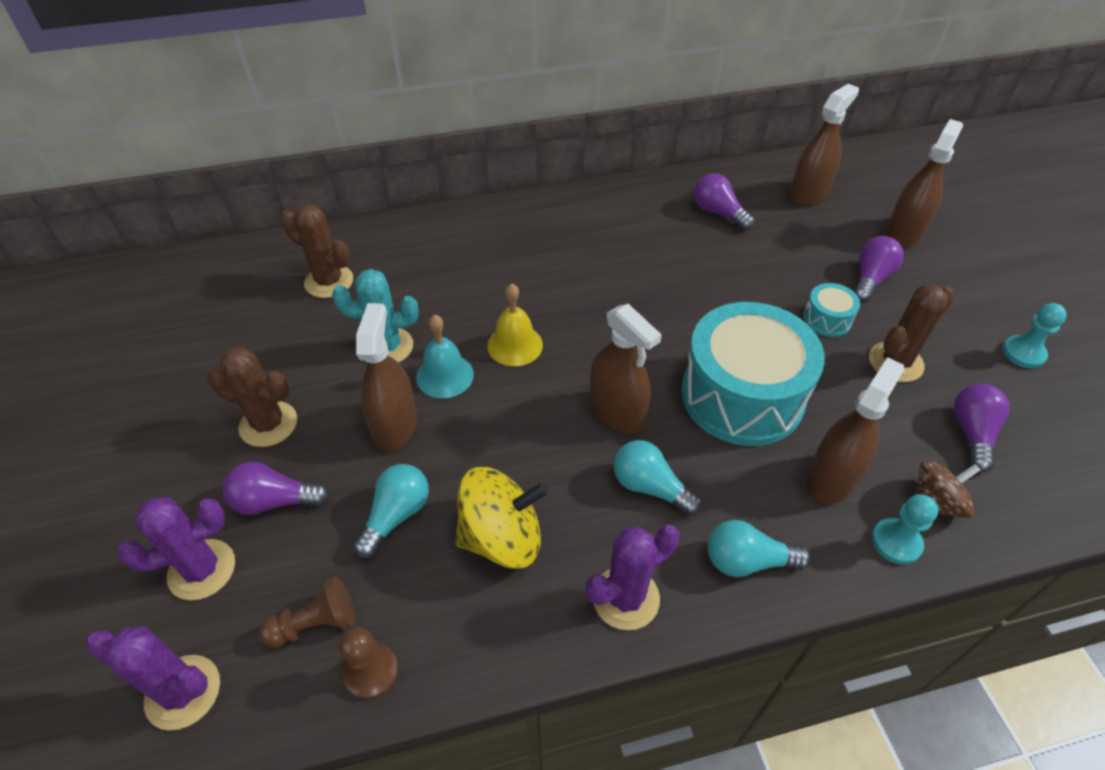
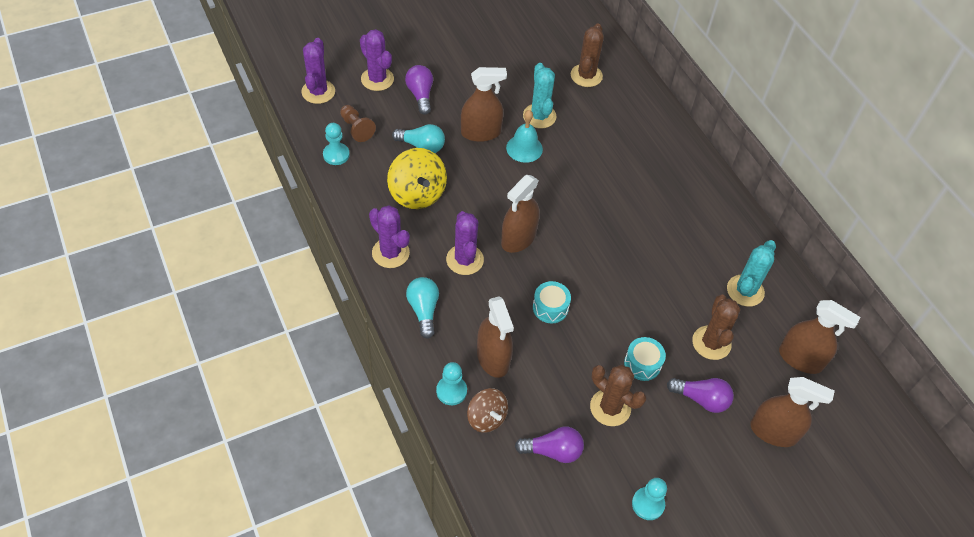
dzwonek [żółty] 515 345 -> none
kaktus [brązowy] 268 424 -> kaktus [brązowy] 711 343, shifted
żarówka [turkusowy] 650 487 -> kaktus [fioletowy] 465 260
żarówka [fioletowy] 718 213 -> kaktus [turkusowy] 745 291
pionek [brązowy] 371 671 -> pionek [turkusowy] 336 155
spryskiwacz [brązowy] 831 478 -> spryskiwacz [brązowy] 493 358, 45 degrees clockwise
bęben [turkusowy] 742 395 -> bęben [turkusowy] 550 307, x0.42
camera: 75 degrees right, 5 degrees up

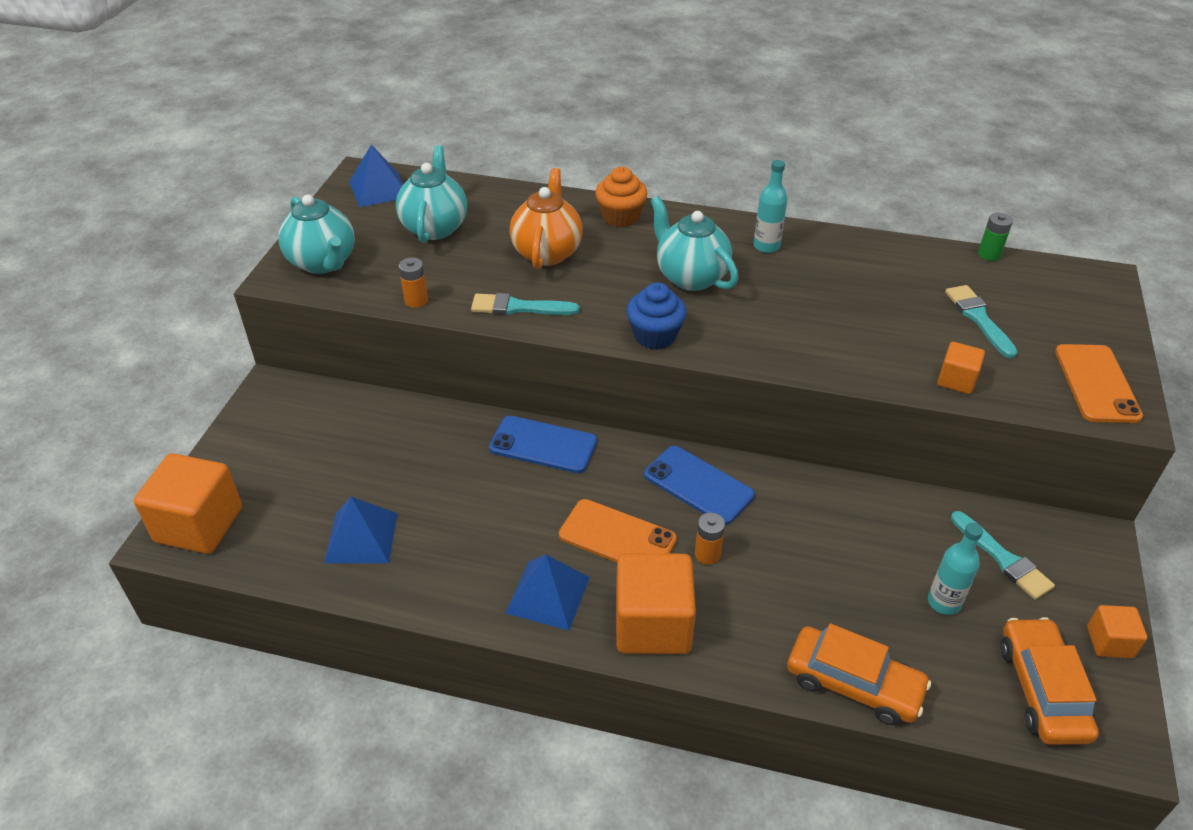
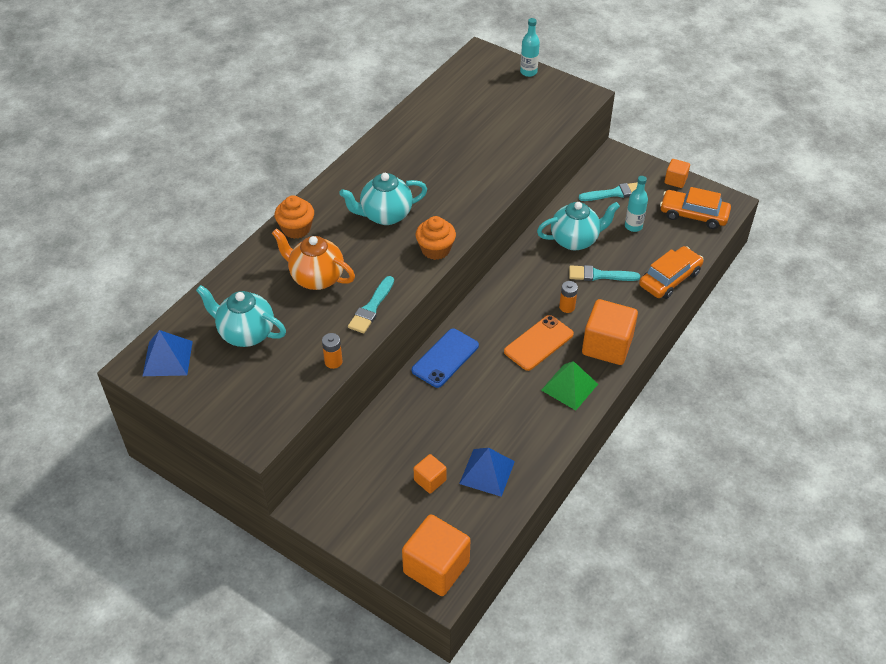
telefon [niebieski] 698 485 -> none
bateria [zielony] 989 254 -> none
telefon [pomarańczowy] 1096 383 -> none
imbryk [turkusowy] 323 263 -> imbryk [turkusowy] 575 240, shifted
butelka [turkusowy] 766 246 -> butelka [turkusowy] 528 72, shifted
sześcian [pomarańczowy] 956 380 -> sześcian [pomarańczowy] 430 480, shifted
pędzel [turkusowy] 978 318 -> pędzel [turkusowy] 599 275, shifted
piramida [niebieski] 548 594 -> piramida [zielony] 569 387
muffinka [niebieski] 655 336 -> muffinka [pomarańczowy] 435 249
camera: 70 degrees left, 5 degrees up

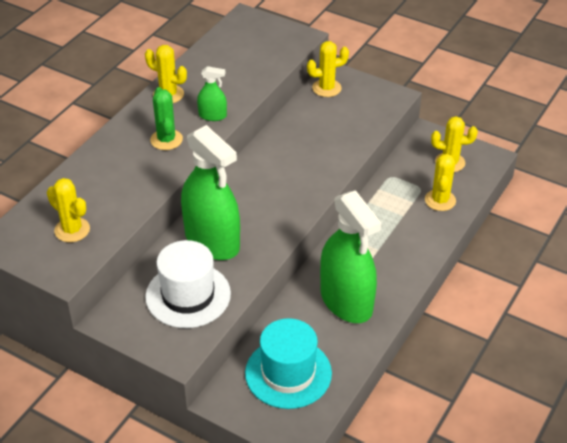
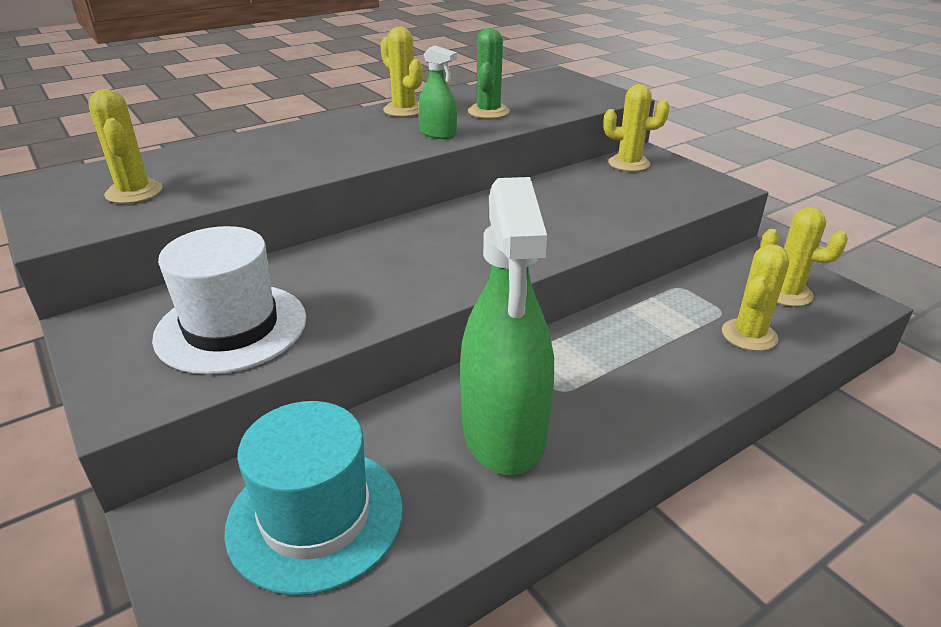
spryskiwacz [zielony] 212 241 -> none
kaktus [zielony] 166 140 -> kaktus [zielony] 488 112, shifted
camera: 25 degrees right, 10 degrees down

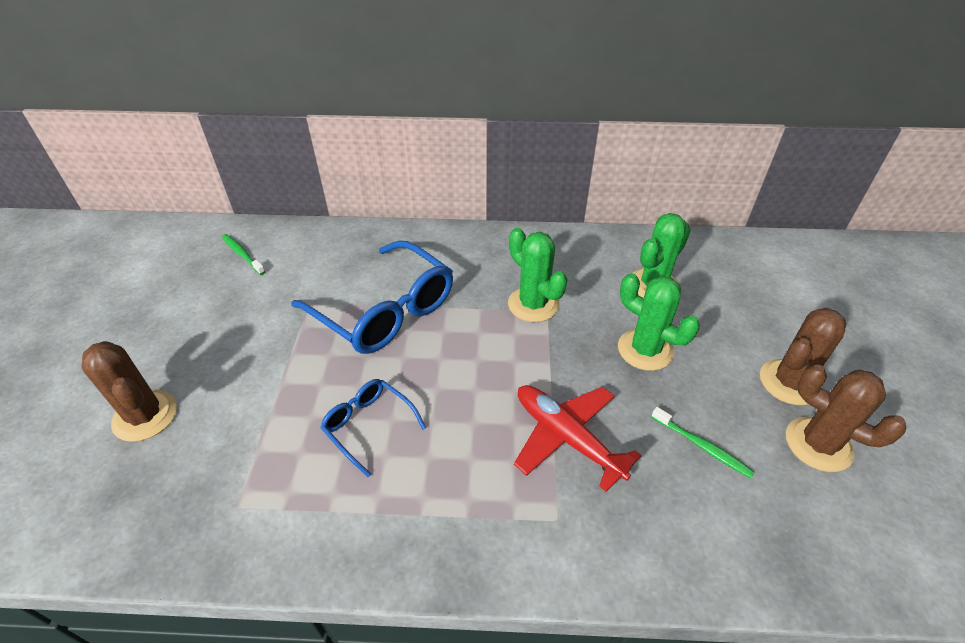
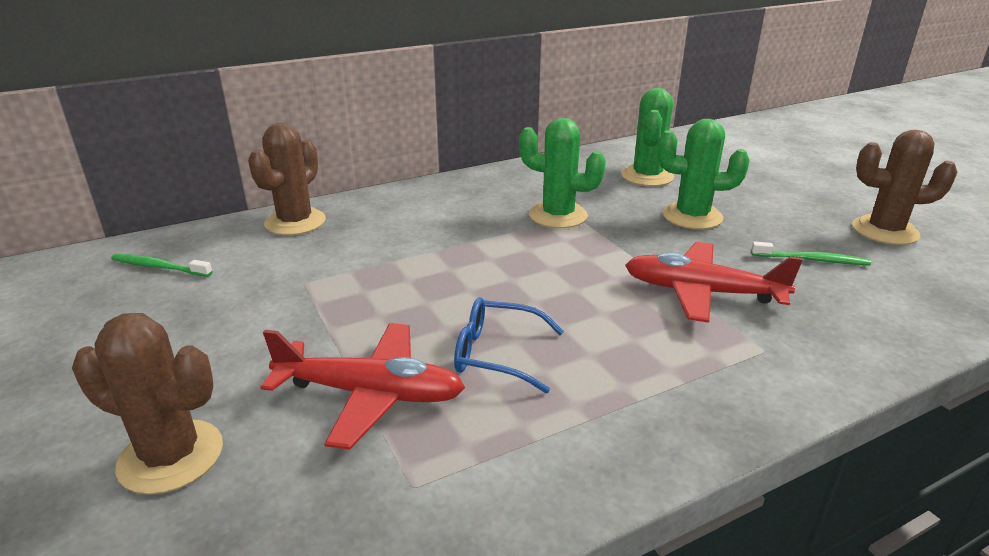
okulary [niebieski] 385 311 -> none
none -> samolot [czerwony] 370 394
kaktus [brązowy] 789 382 -> kaktus [brązowy] 295 222, shifted
camera: 30 degrees left, 15 degrees down

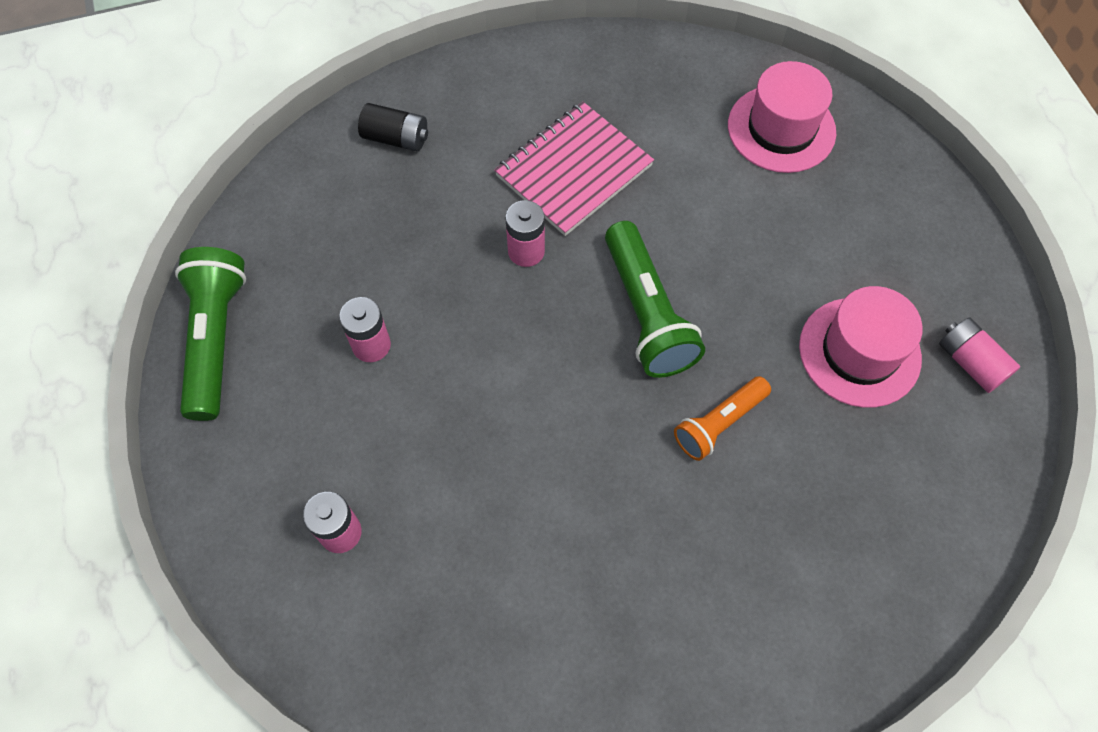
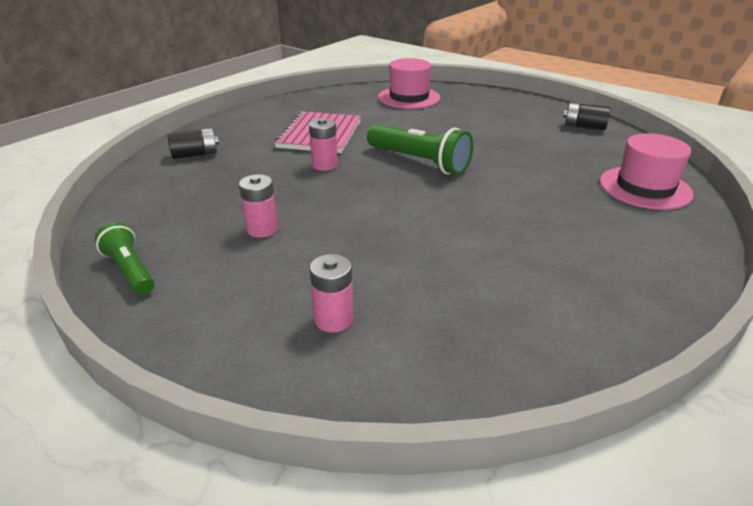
latarka [pomarańczowy] 719 423 -> none
kapelusz [różowy] 859 352 -> kapelusz [różowy] 645 188, shifted
bateria [różowy] 970 362 -> bateria [czarny] 584 127
latarka [zielony] 216 339 -> latarka [zielony] 130 270, x0.62
camera: 35 degrees left, 30 degrees down

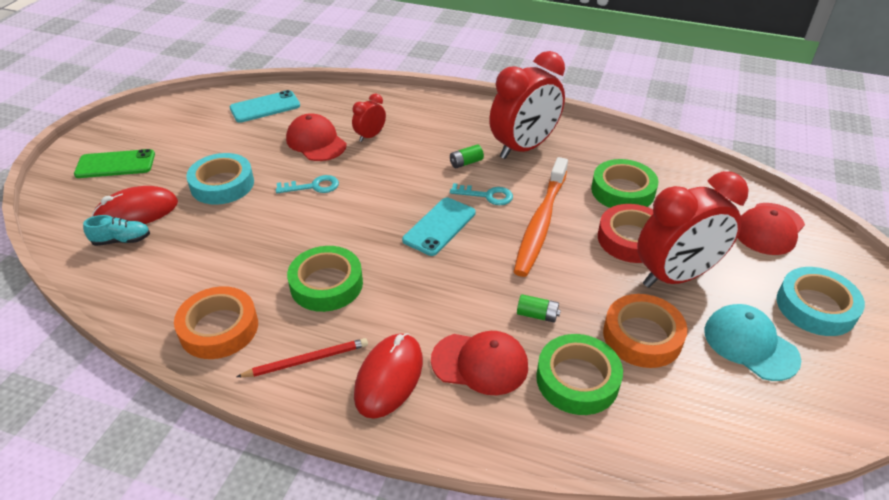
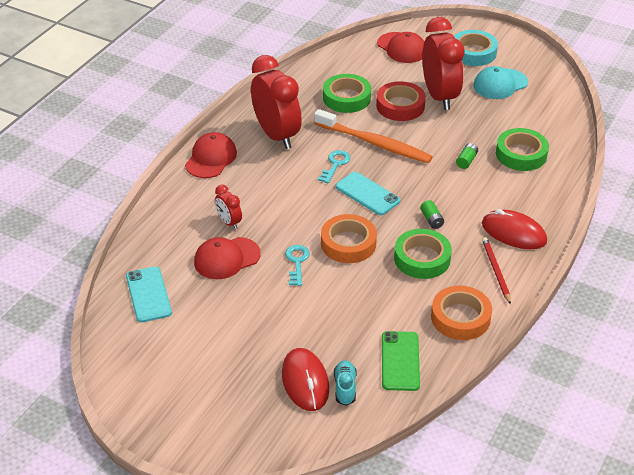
taśma klejąca [turkusowy] 222 184 -> none
telefon [zielony] 115 164 -> telefon [zielony] 400 361, shifted
czapka [czerwony] 480 363 -> czapka [czerwony] 211 158, shifted
bateria [zielony] 466 163 -> bateria [zielony] 431 220, shifted
taśma klejąca [pomarańczowy] 642 336 -> taśma klejąca [pomarańczowy] 348 243, shifted
camera: 80 degrees left, 0 degrees up

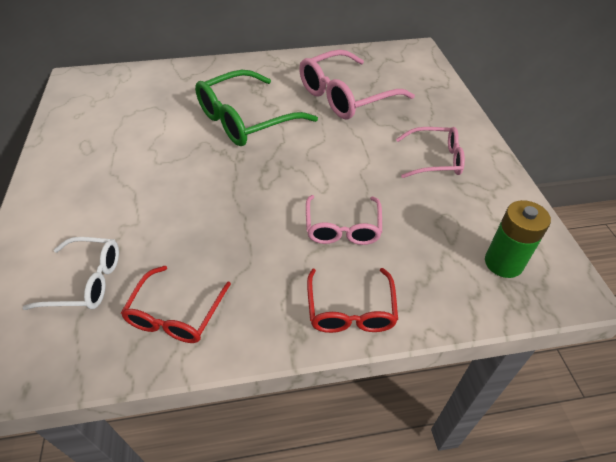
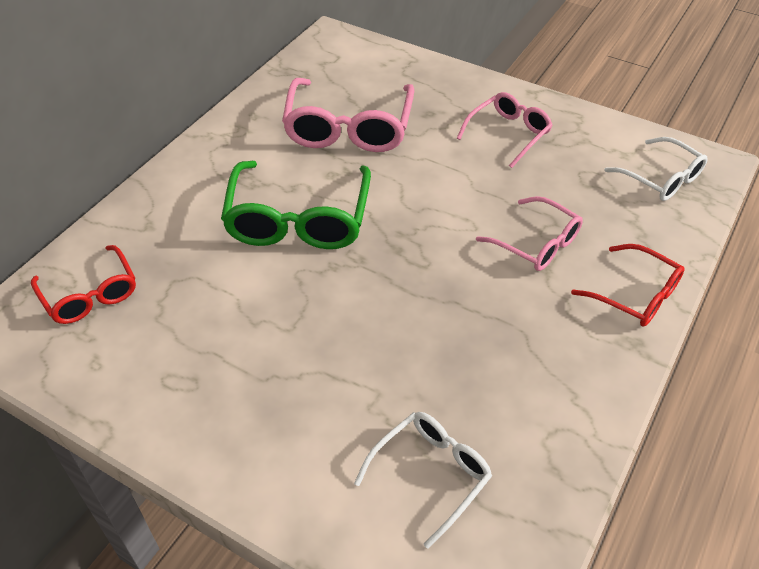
okulary [czerwony] 176 314 -> okulary [czerwony] 90 294, shifted
bateria [zielony] 503 263 -> okulary [biały] 661 178
camera: 50 degrees left, 0 degrees up

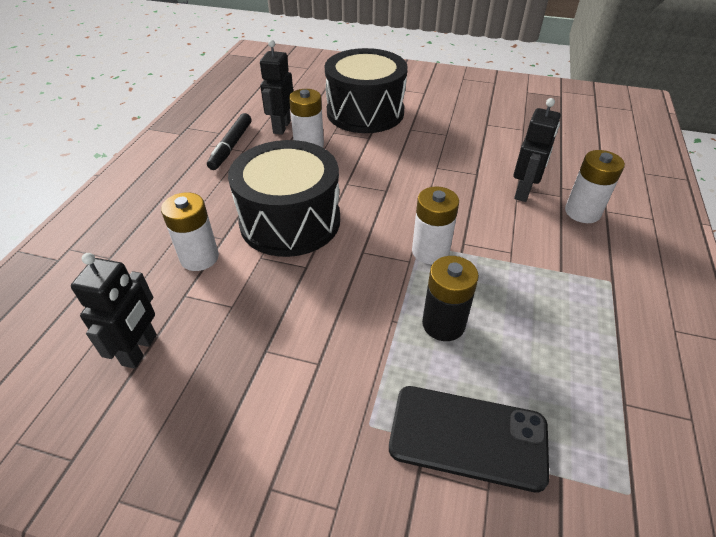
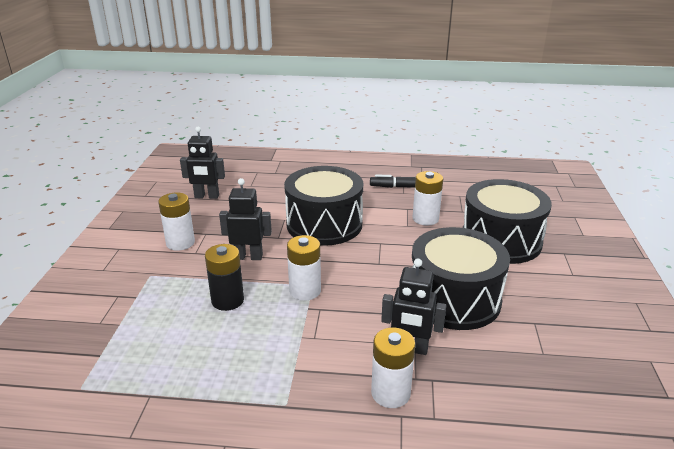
telefon [czarny] 468 437 -> none
none -> bęben [czarny] 454 299
bateria [biały] 199 257 -> bateria [biały] 180 243, shifted
robot [czarny] 281 127 -> robot [czarny] 248 257, shifted
camera: 80 degrees right, 15 degrees down

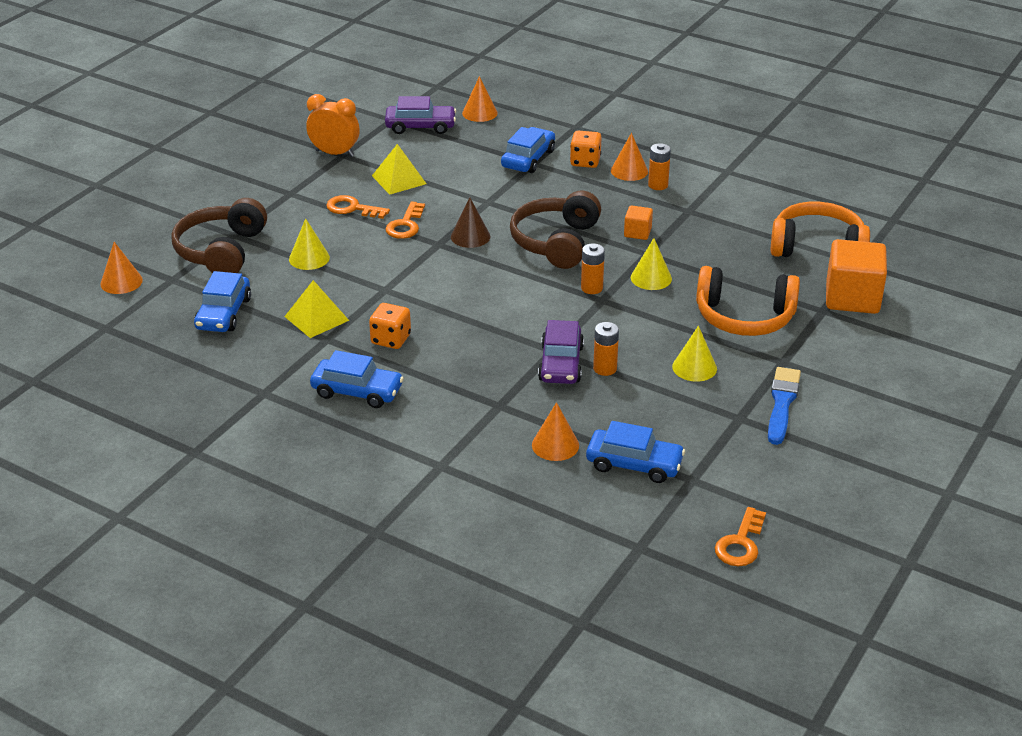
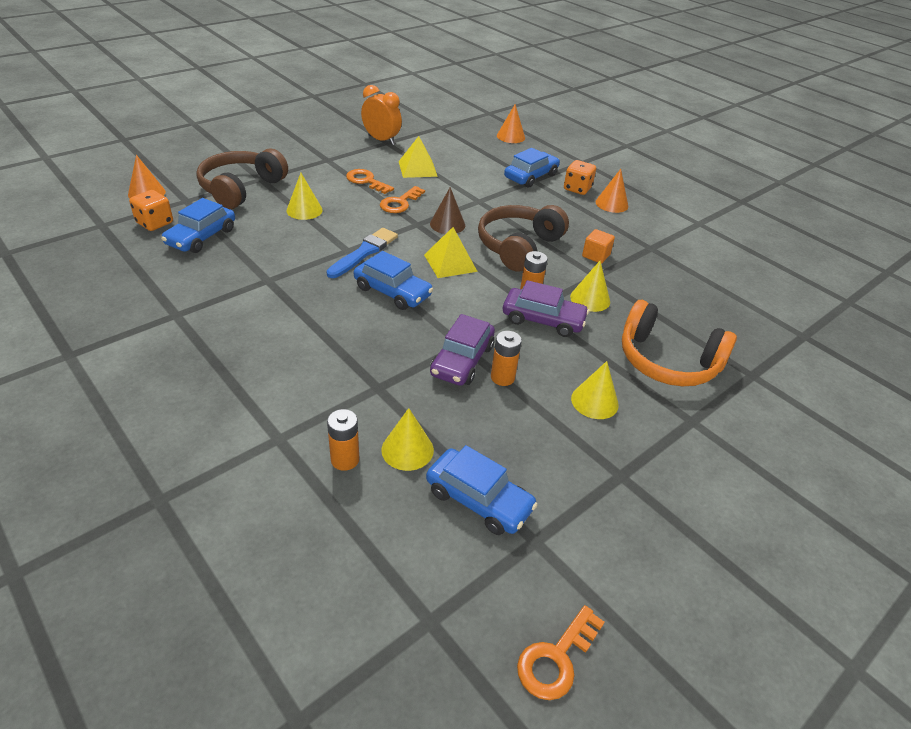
słuchawki [pomarańczowy] 817 247 -> none
sześcian [pomarańczowy] 852 298 -> none
piramida [żółty] 316 318 -> piramida [żółty] 450 263, shifted
samochód [niebieski] 357 391 -> samochód [niebieski] 392 291, shifted
kostka do gry [pomarańczowy] 391 339 -> kostka do gry [pomarańczowy] 155 223, shifted
samochód [fioletowy] 420 126 -> samochód [fioletowy] 543 320, shifted
bateria [pomarańczowy] 658 185 -> bateria [pomarańczowy] 345 459, shifted
pędzel [niebieski] 782 403 -> pędzel [niebieski] 364 252, shifted
stożek [pomarańczowy] 555 445 -> stożek [żółty] 407 449
camera: 15 degrees right, 5 degrees up

